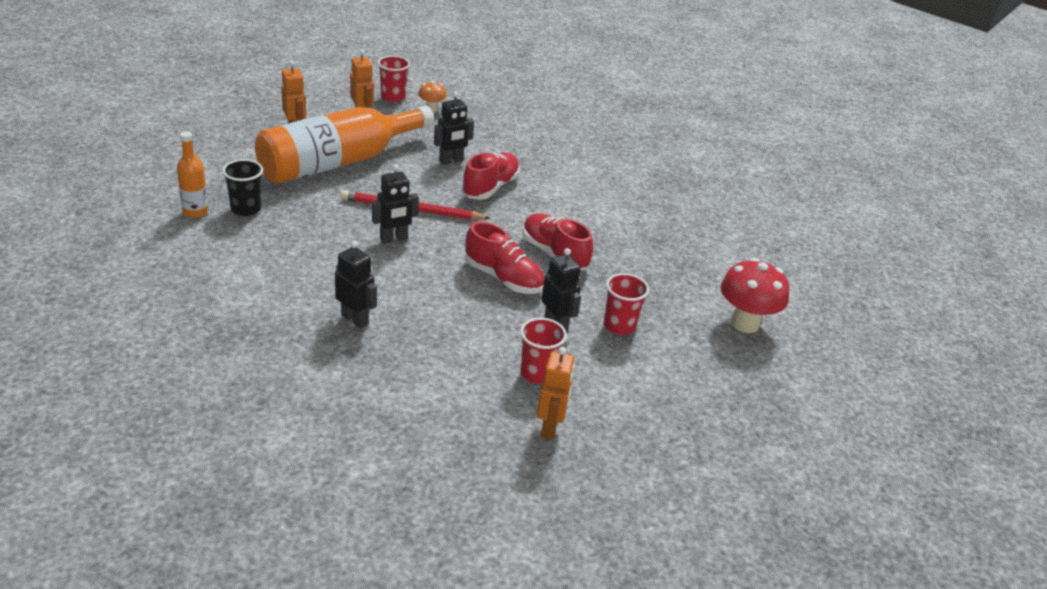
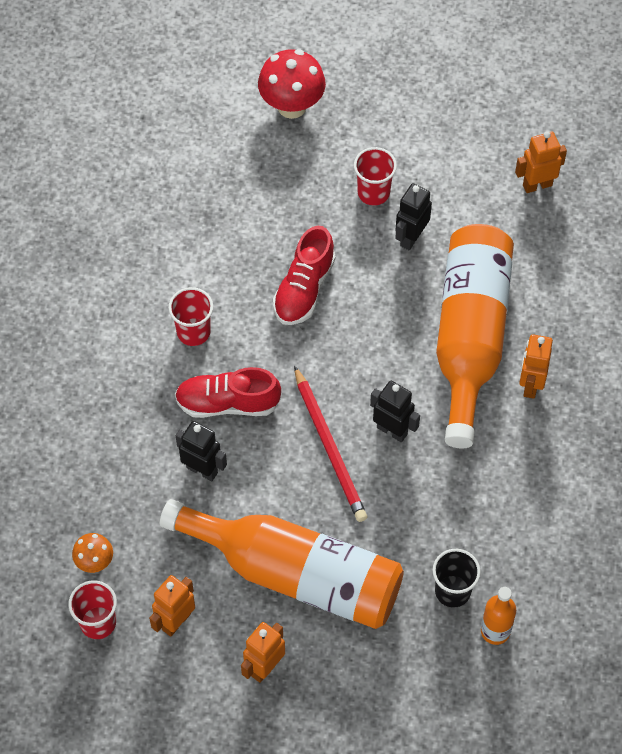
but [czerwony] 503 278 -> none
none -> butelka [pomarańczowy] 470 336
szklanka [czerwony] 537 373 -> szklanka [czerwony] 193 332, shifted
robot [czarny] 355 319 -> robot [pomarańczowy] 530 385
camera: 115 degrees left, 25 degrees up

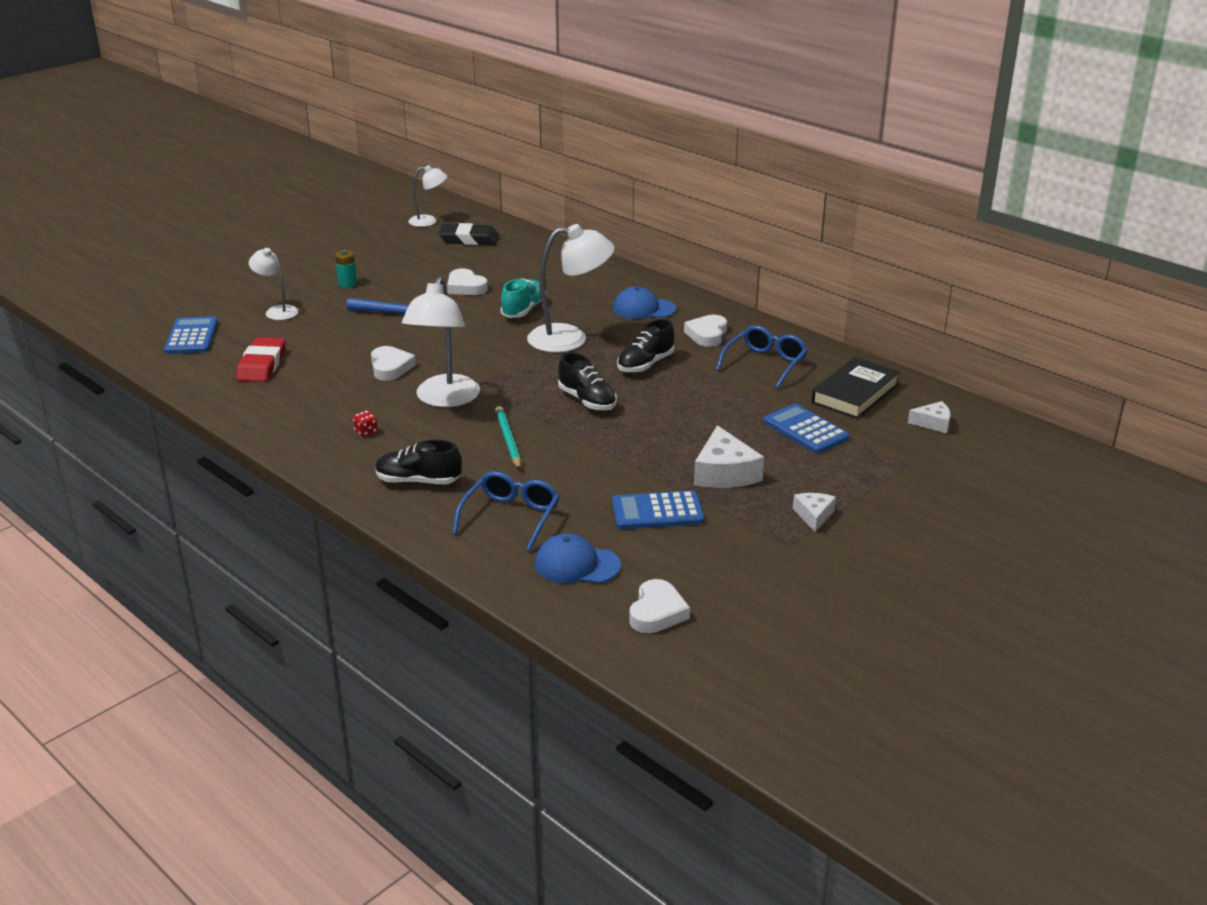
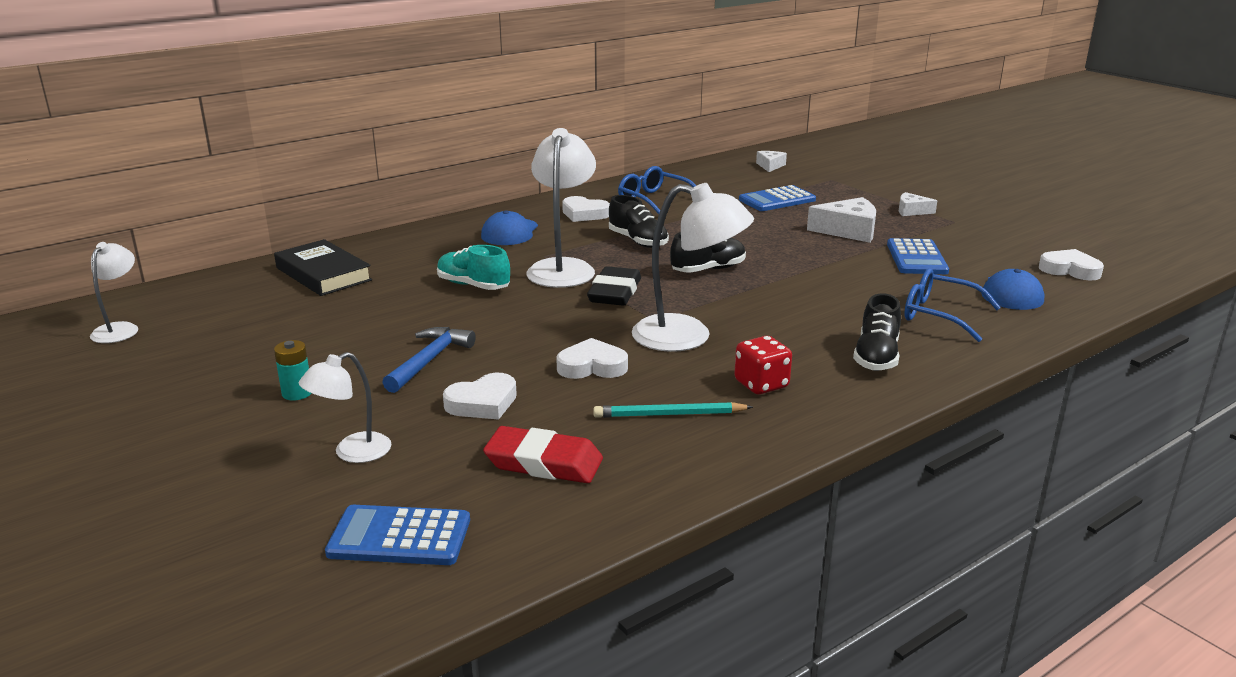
gumka do mazania [czarny] 469 239 -> gumka do mazania [czarny] 614 292, shifted
serce [biały] 466 287 -> serce [biały] 483 403, shifted
ołówek [turkusowy] 508 440 -> ołówek [turkusowy] 669 414, shifted
książka [czarny] 855 394 -> książka [czarny] 323 274, shifted
kostka do gry [czerwony] 366 432 -> kostka do gry [czerwony] 761 384, x1.79
camera: 80 degrees left, 5 degrees down

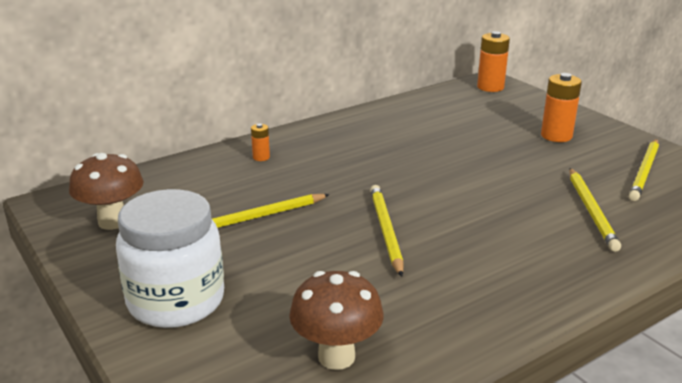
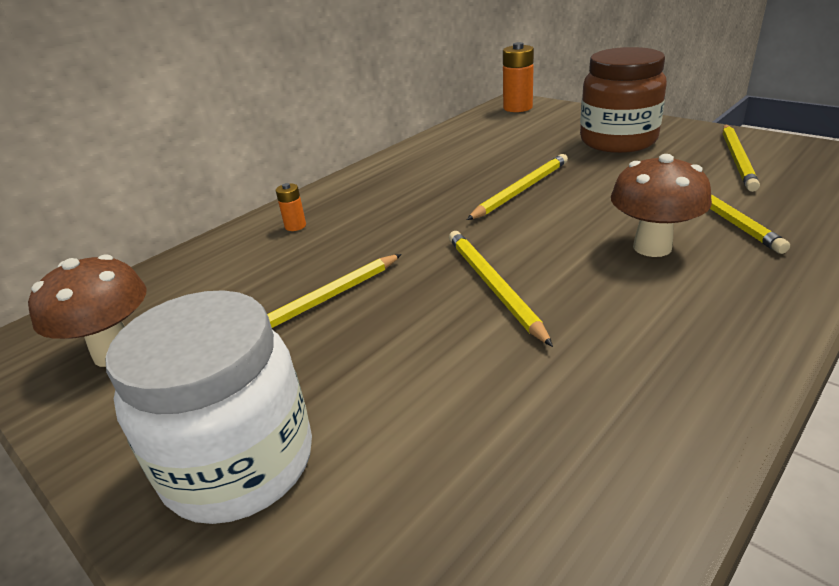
none -> ołówek [żółty] 521 190
grzyb [brązowy] 336 356 -> grzyb [brązowy] 652 247, shifted
bateria [pomarańczowy] 556 136 -> słoik [brązowy] 618 141
camera: 10 degrees left, 5 degrees up

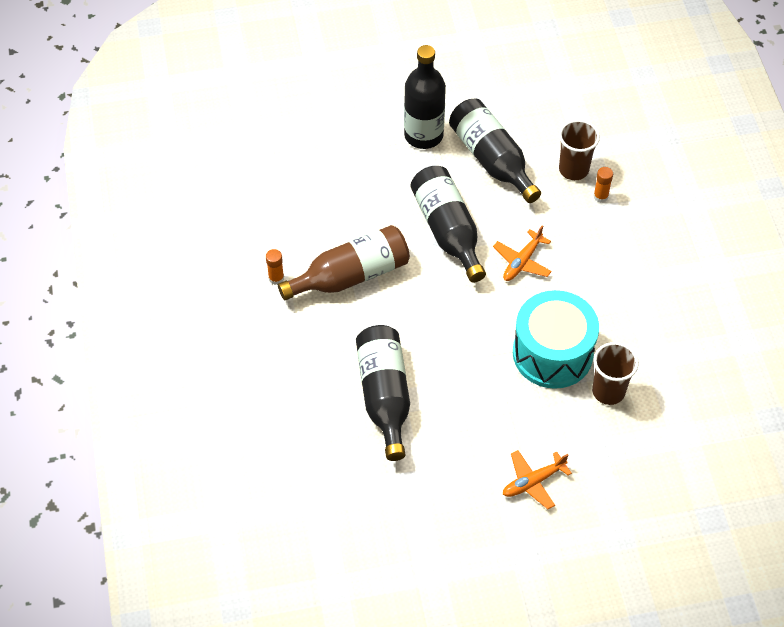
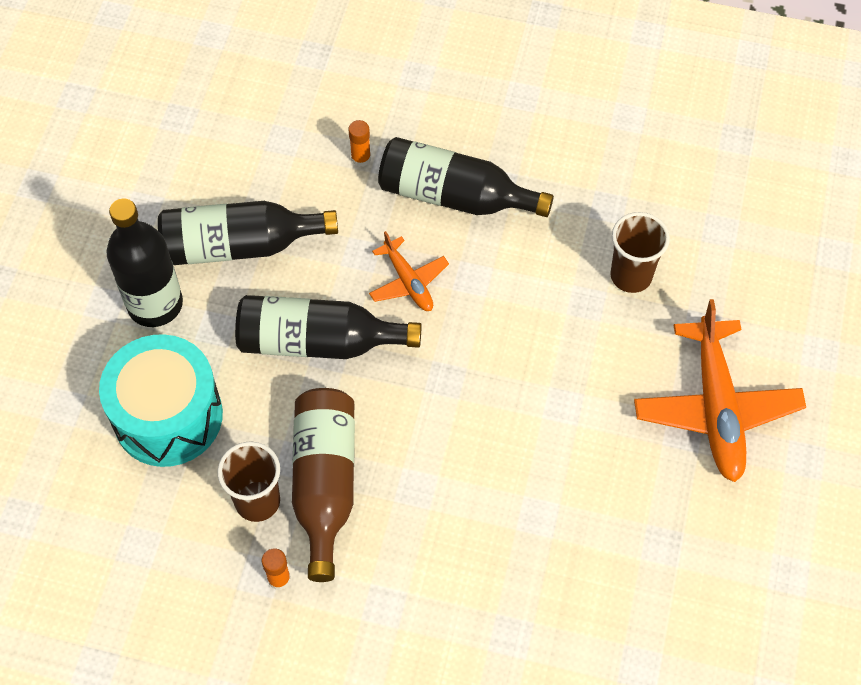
butelka [czarny] 384 396 -> butelka [czarny] 454 196, shifted
bęben [turkusowy] 552 353 -> bęben [turkusowy] 168 416, shifted
szklanka [brązowy] 573 169 -> szklanka [brązowy] 257 501, shifted
samolot [pomarańczowy] 533 482 -> samolot [pomarańczowy] 716 408, x1.88
camera: 65 degrees left, 5 degrees up

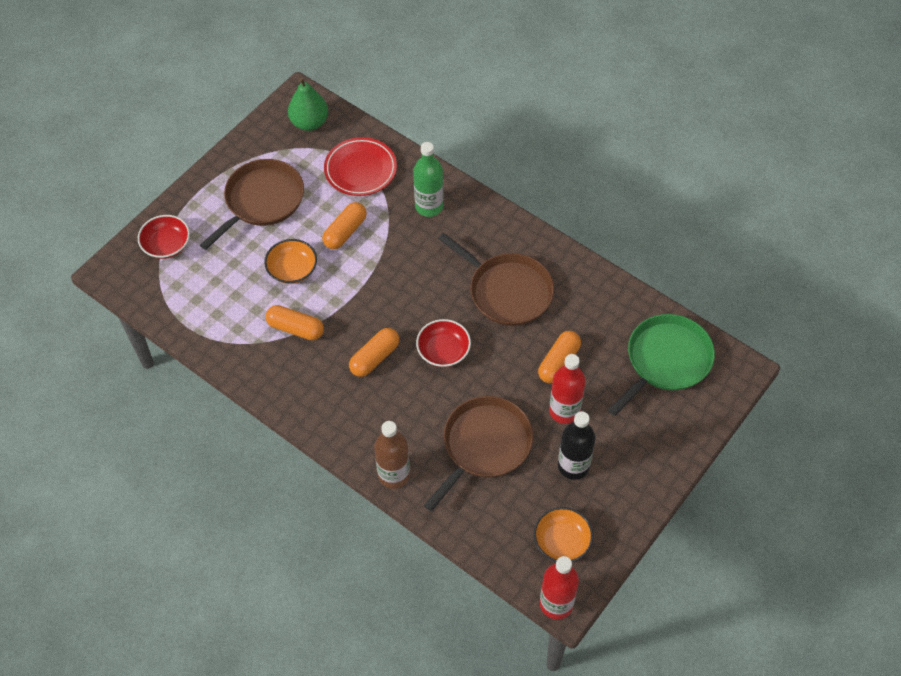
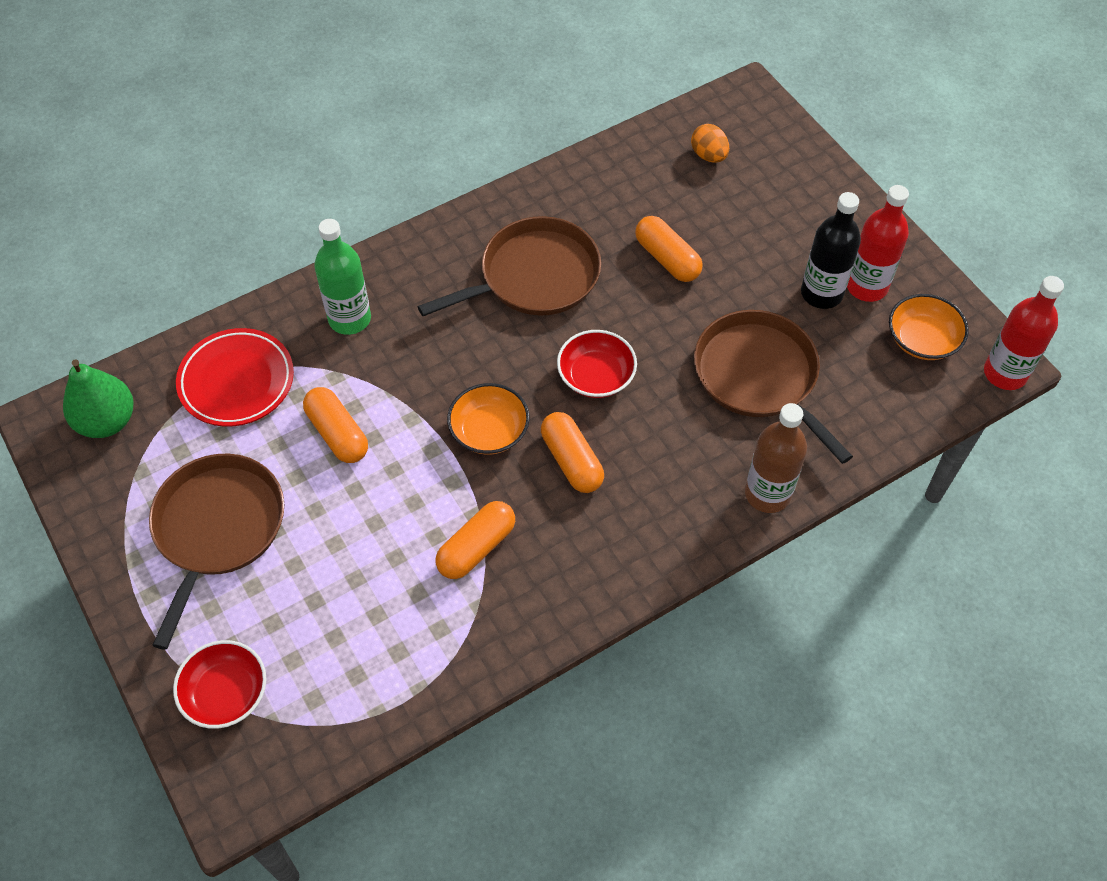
miska [pomarańczowy] 292 269 -> miska [pomarańczowy] 489 431, shifted
butelka [czerwony] 564 411 -> butelka [czerwony] 866 286, shifted
patelnia [zielony] 665 361 -> jajko [pomarańczowy] 708 155
patelnia [brązowy] 261 201 -> patelnia [brązowy] 217 529, 45 degrees clockwise
camera: 70 degrees left, 0 degrees up

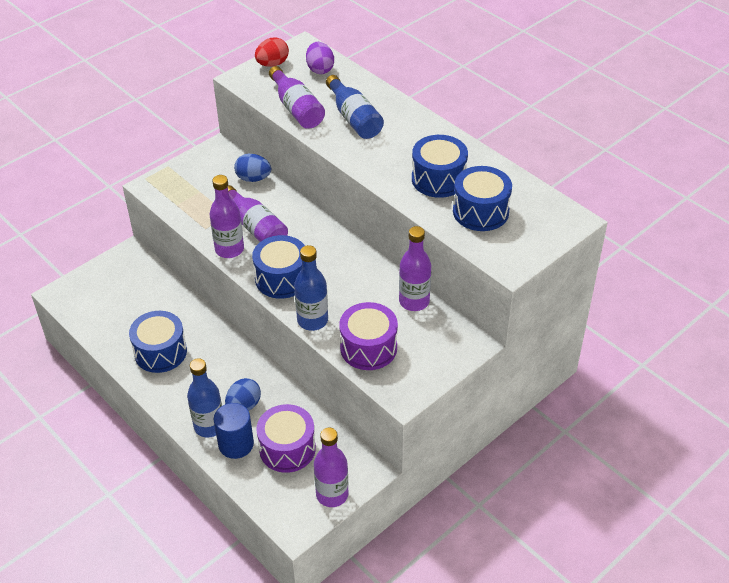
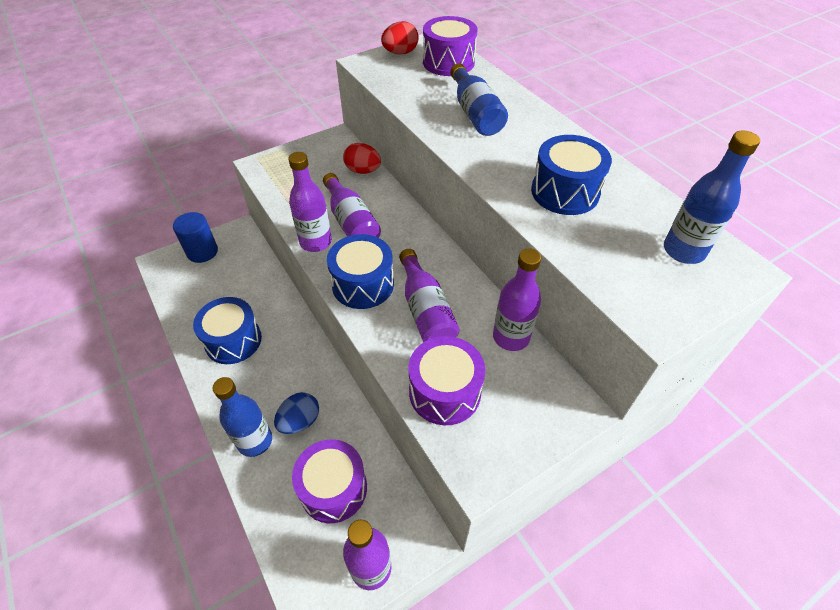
bęben [niebieski] 480 211 -> none
walec [niebieski] 236 444 -> walec [niebieski] 202 252, shifted
butelka [fioletowy] 297 108 -> butelka [fioletowy] 426 310, shifted
butelka [niebieski] 312 320 -> butelka [niebieski] 683 251, shifted
jajko [fioletowy] 320 69 -> bęben [fioletowy] 448 62
jajko [niebieski] 253 178 -> jajko [czerwony] 363 171
camera: 10 degrees right, 5 degrees up

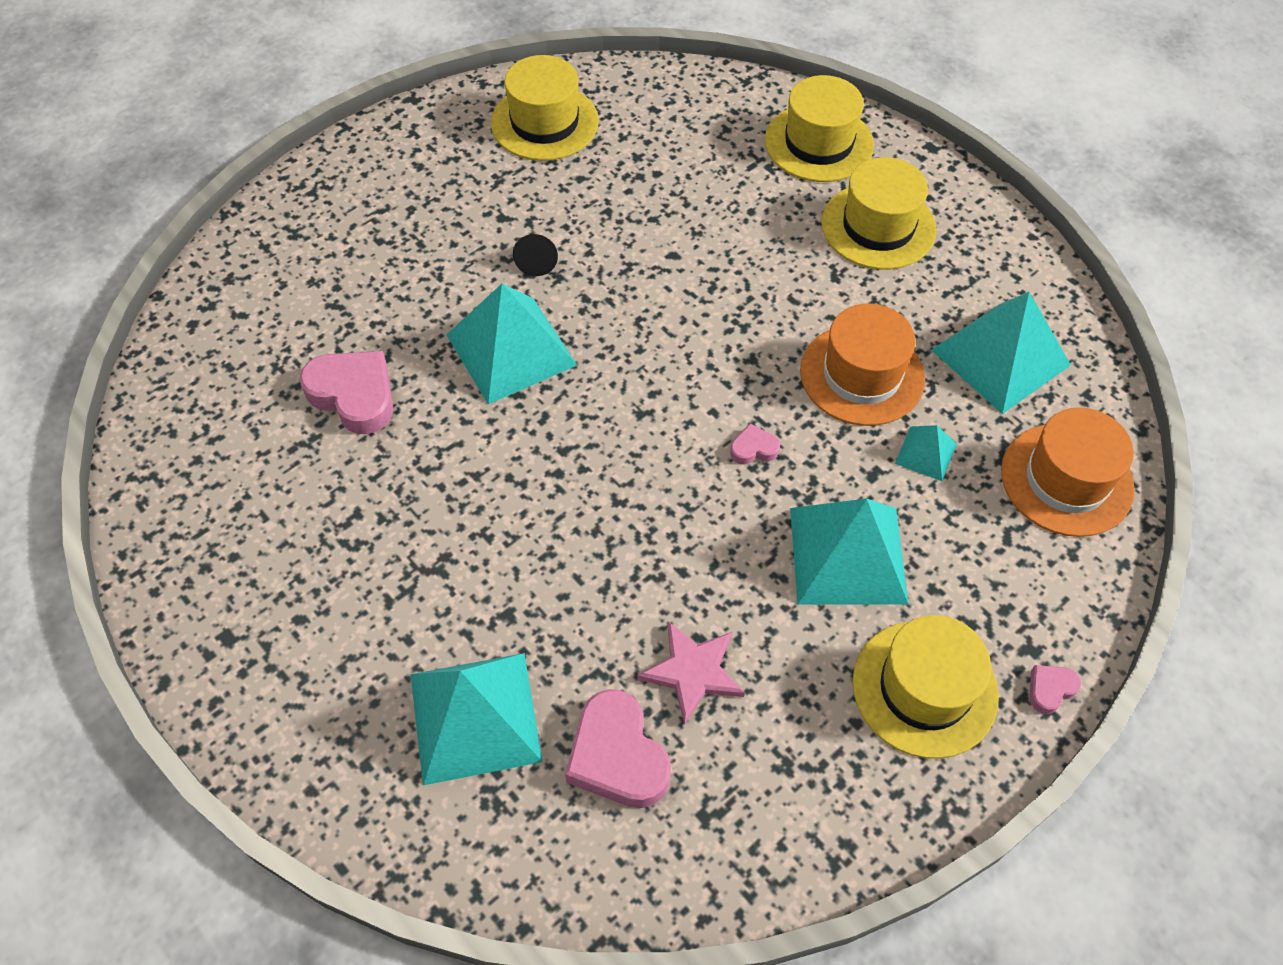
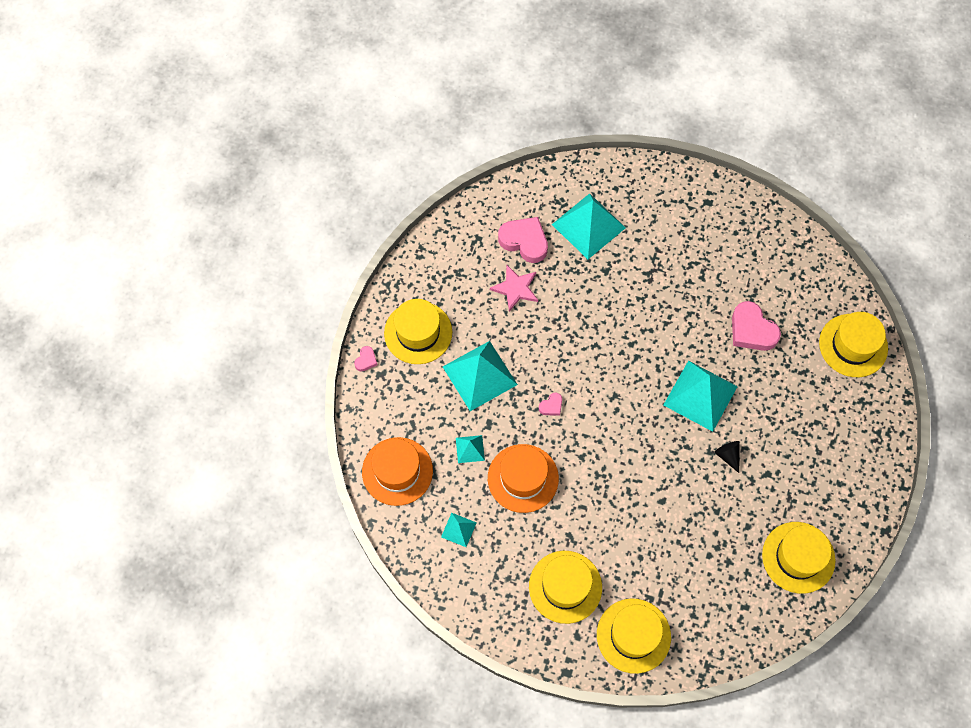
none -> kapelusz [żółty] 853 345
serce [różowy] 354 395 -> serce [różowy] 752 330, 45 degrees clockwise
piramida [turkusowy] 1001 357 -> piramida [turkusowy] 458 529, x0.48
camera: 150 degrees right, 10 degrees up

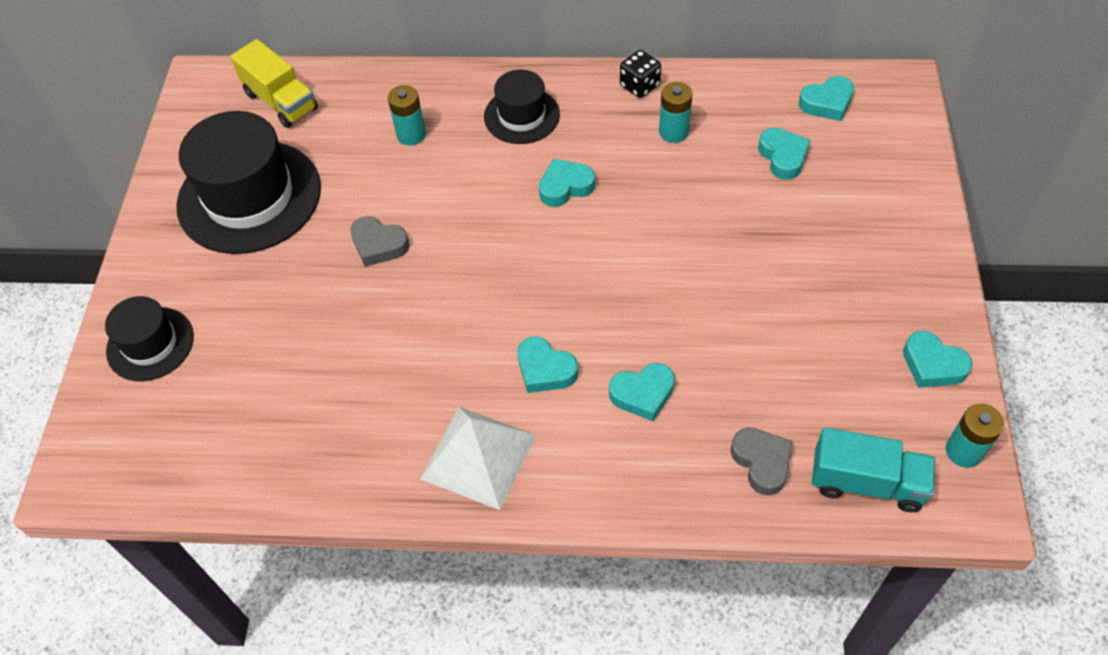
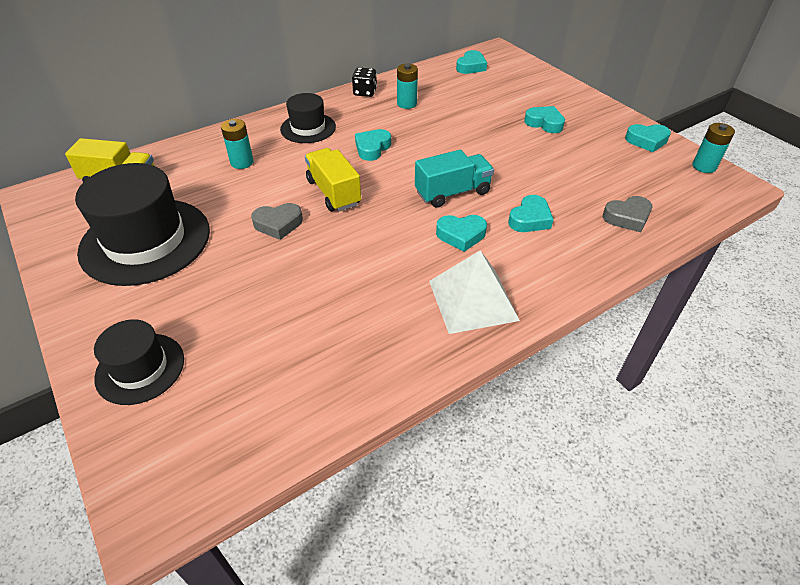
none -> ciężarówka [żółty] 333 192
serce [turkusowy] 783 157 -> serce [turkusowy] 544 123, shifted
ciężarówka [turkusowy] 866 482 -> ciężarówka [turkusowy] 452 192, shifted
serce [szary] 762 462 -> serce [szary] 627 217, 135 degrees clockwise
camera: 40 degrees left, 10 degrees down

